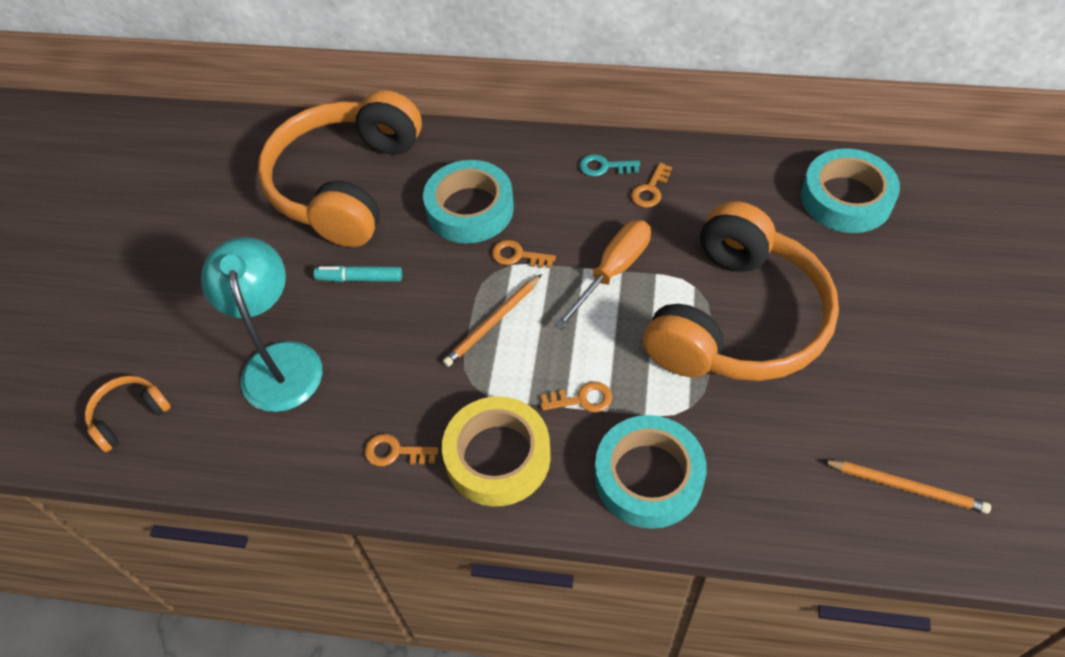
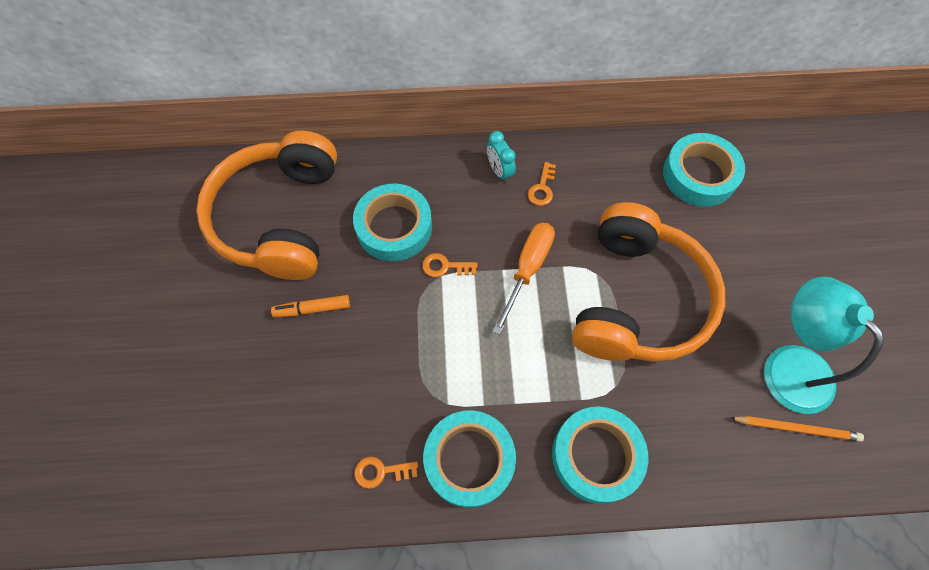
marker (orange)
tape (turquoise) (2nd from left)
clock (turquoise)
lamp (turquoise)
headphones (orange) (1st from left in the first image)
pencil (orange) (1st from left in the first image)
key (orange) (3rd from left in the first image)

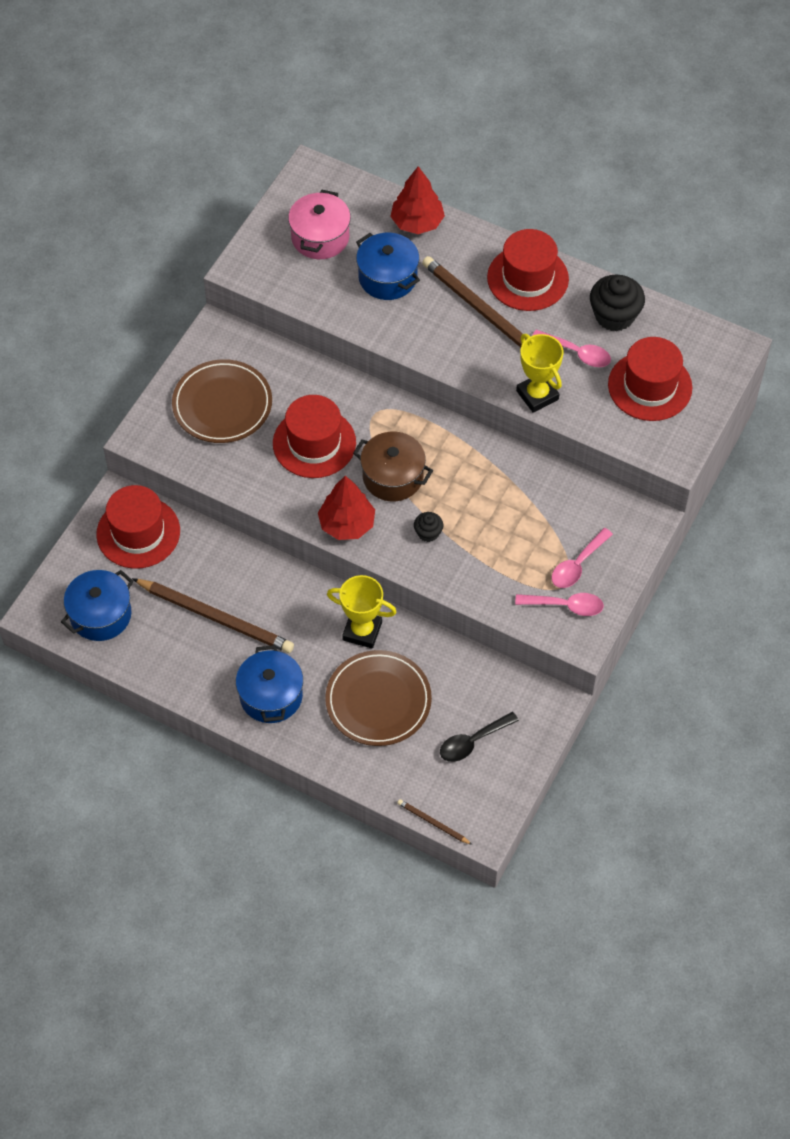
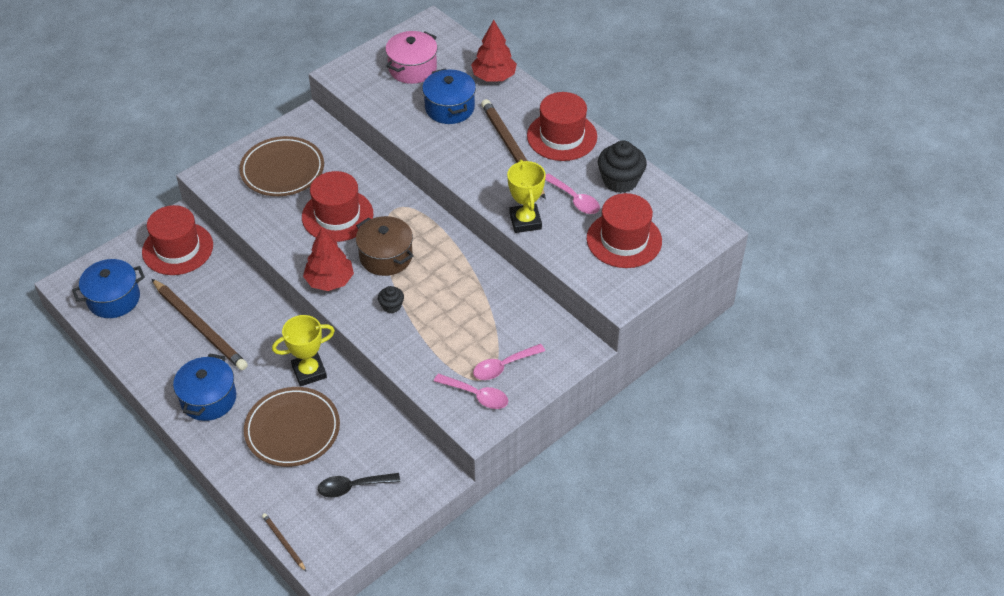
trophy (yellow) (1st from left)

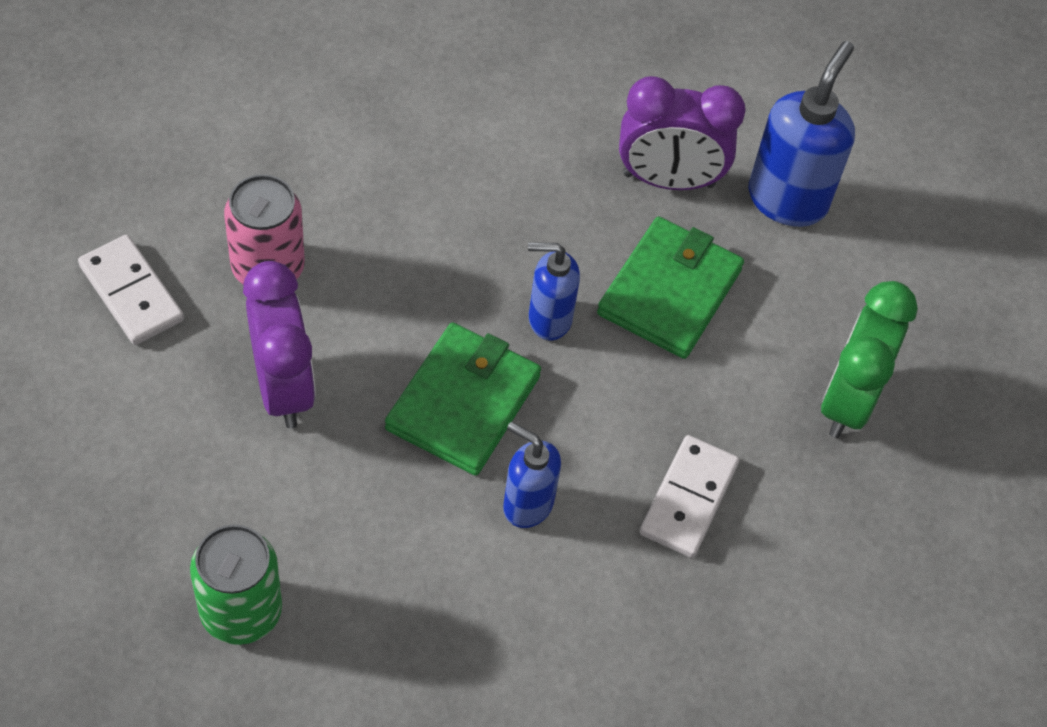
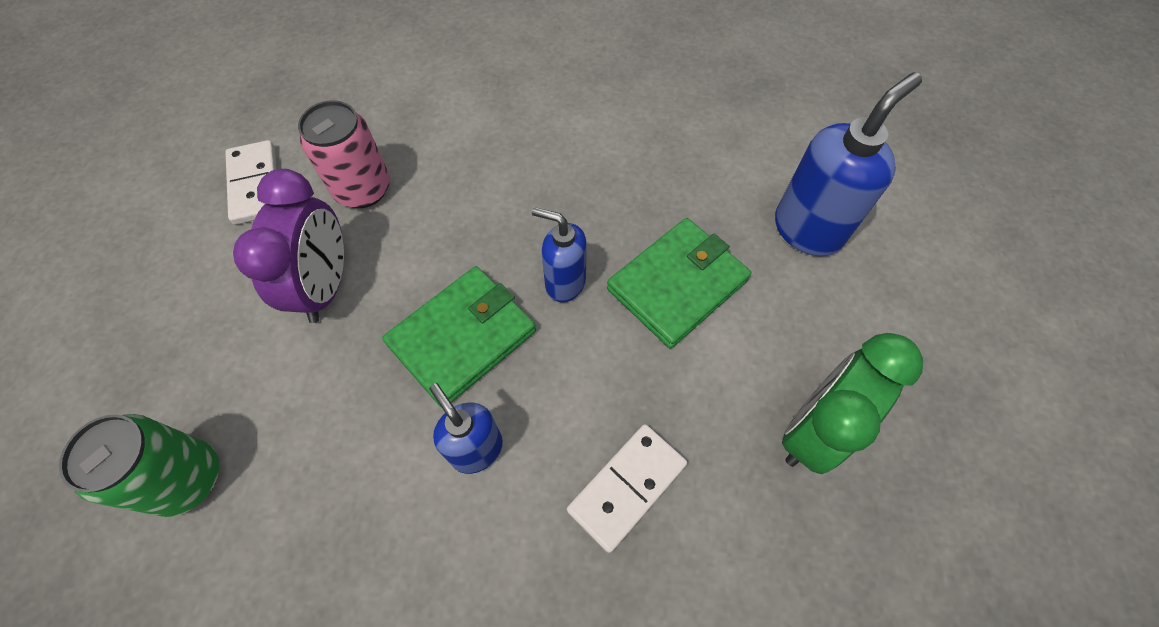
clock (purple) (2nd from left in the first image)

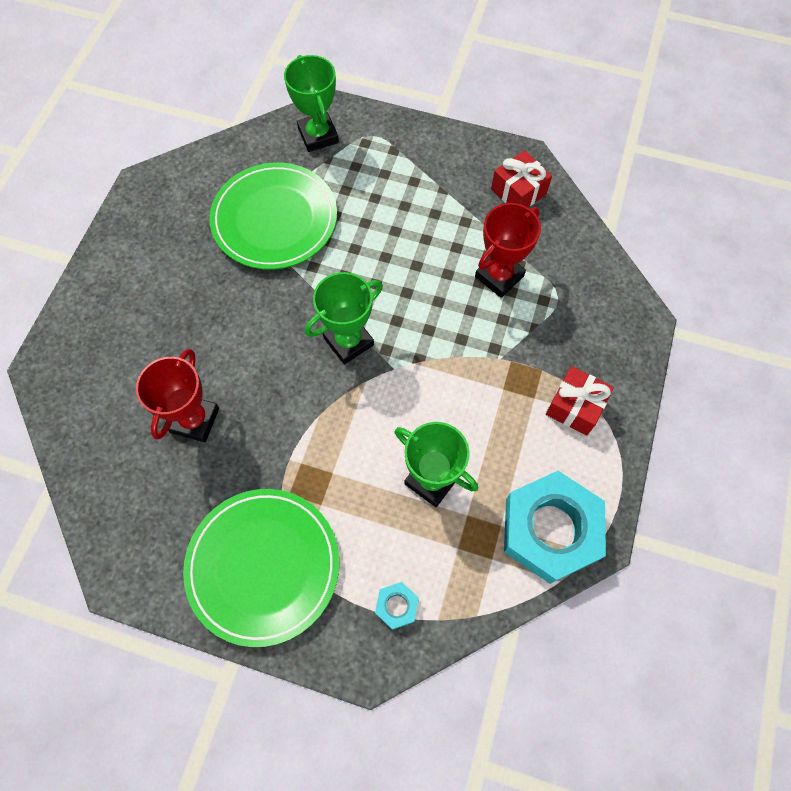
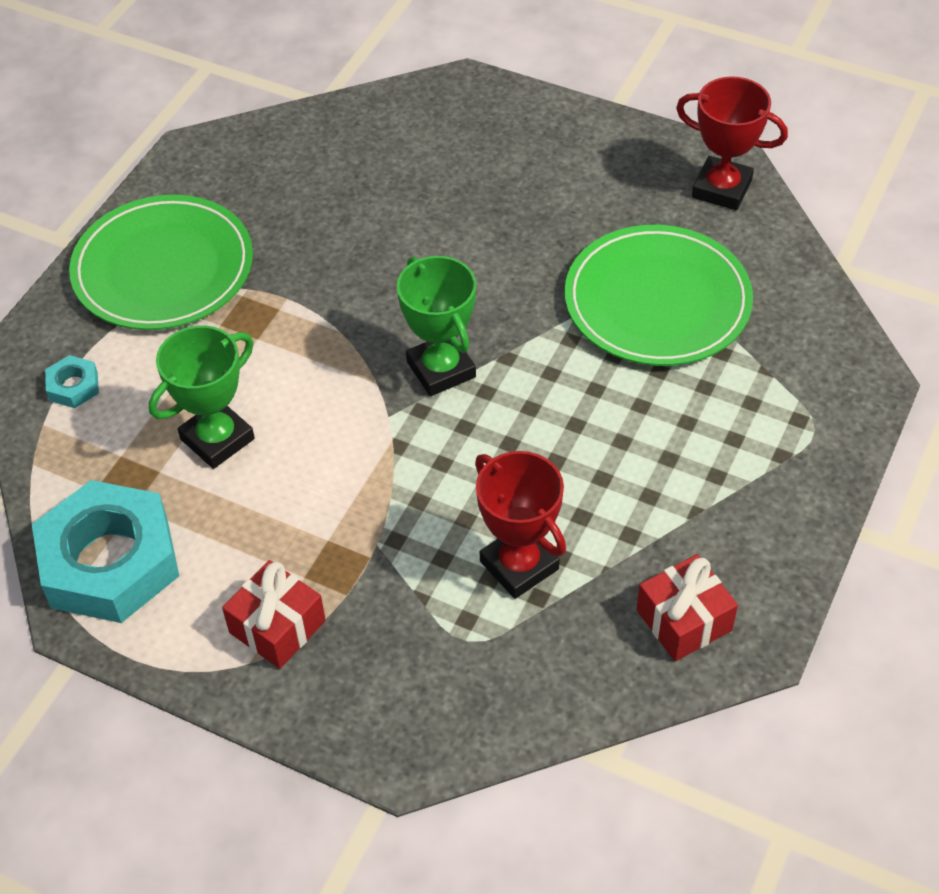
trophy (red) (2nd from left)
trophy (green) (1st from left in the first image)

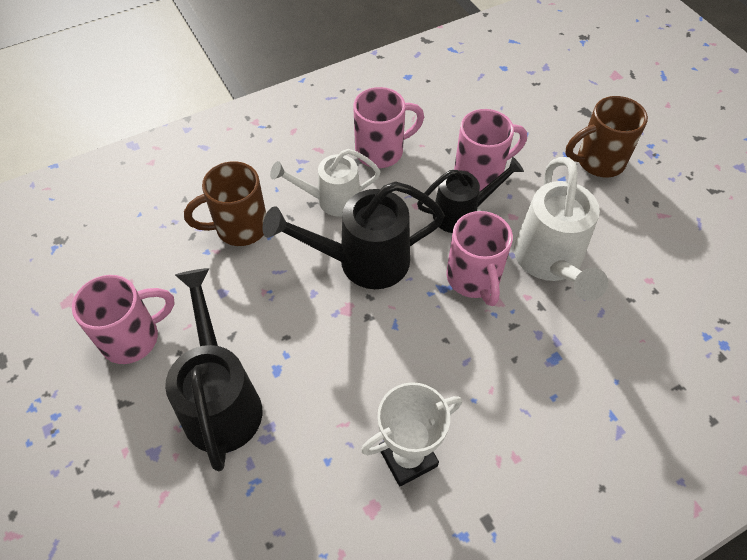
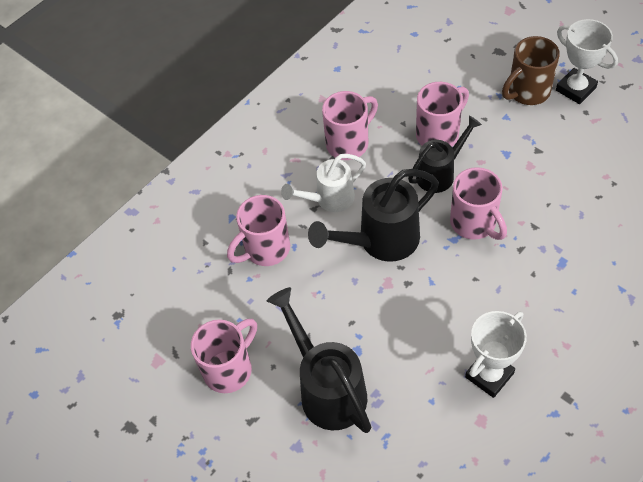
mug (pink) (2nd from left)
trophy (white) (2nd from left)
watering can (white) (2nd from left in the first image)

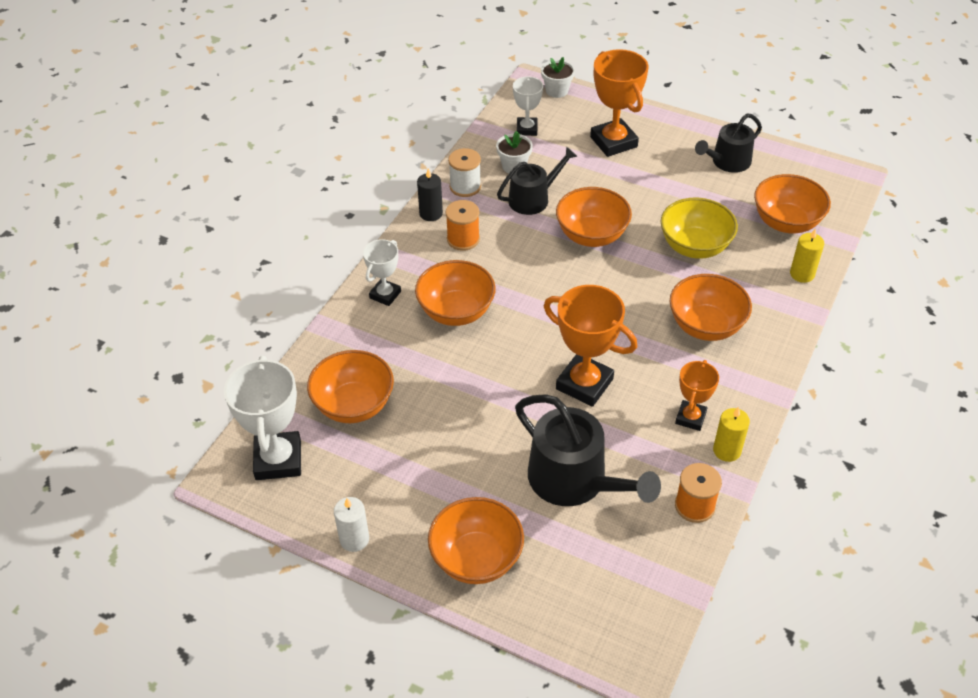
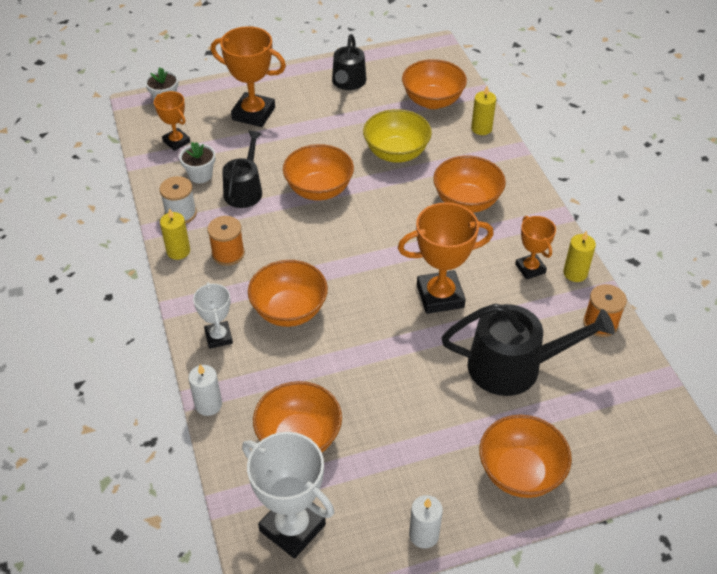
trophy (orange) (1st from left)
candle (yellow) (1st from left)
candle (white) (1st from left)

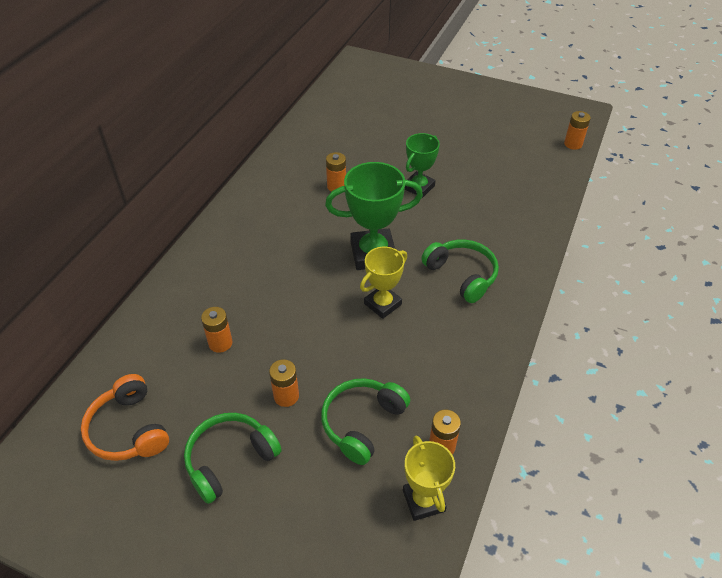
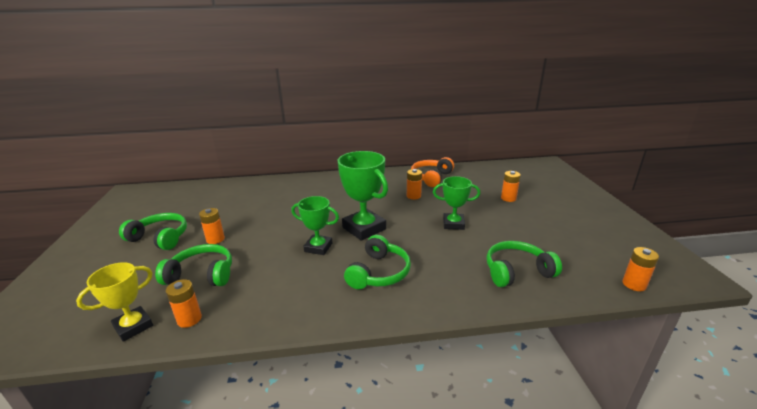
trophy (green) (1st from left)
headphones (orange)
headphones (green) (4th from left)
battery (orange) (4th from left)

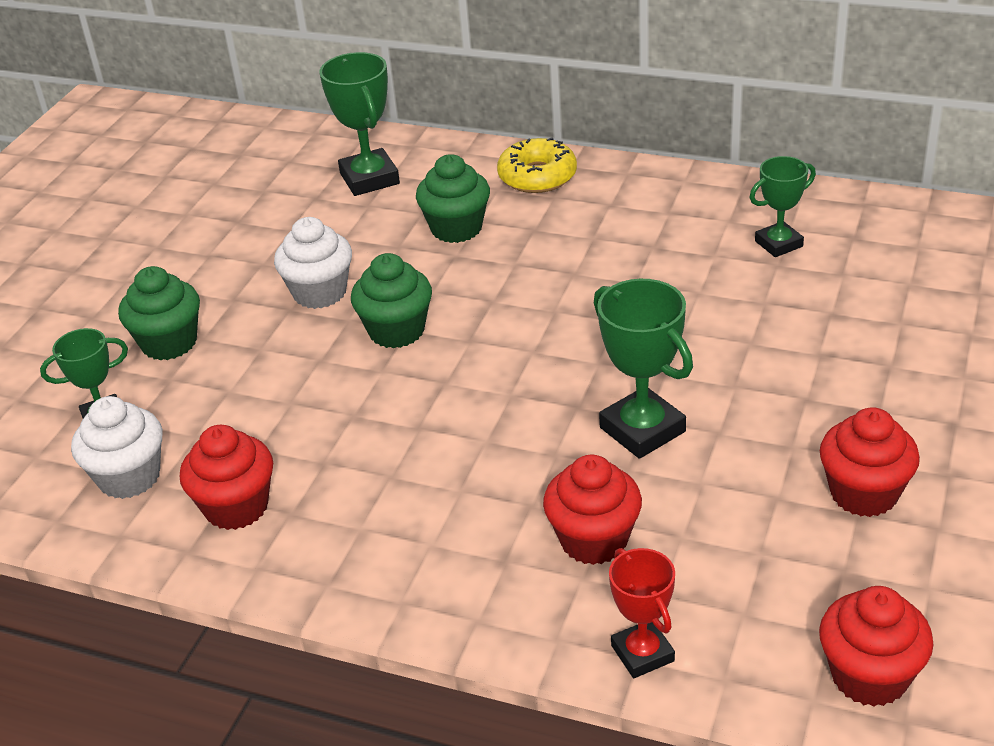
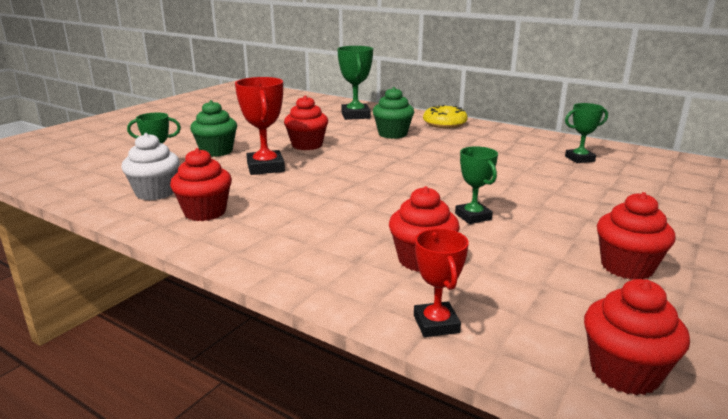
trophy (red) (1st from left)
cupcake (red) (2nd from left)
trophy (green) (3rd from left)
cupcake (green) (2nd from left in the first image)

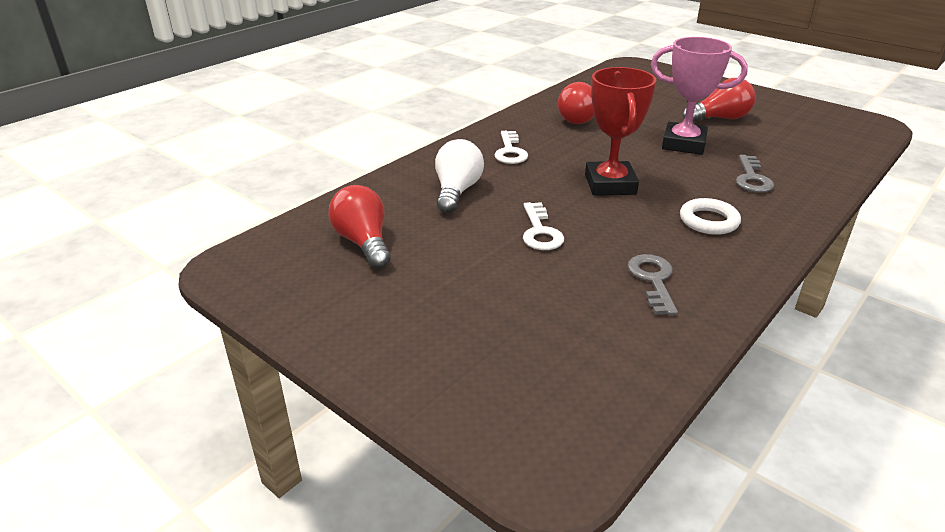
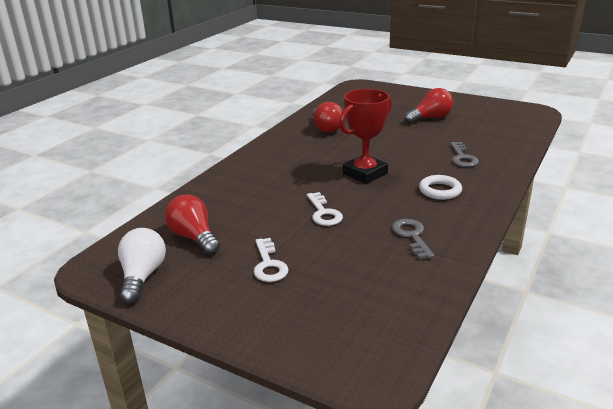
light bulb (white)
key (white) (1st from left)
trophy (red)
trophy (pink)

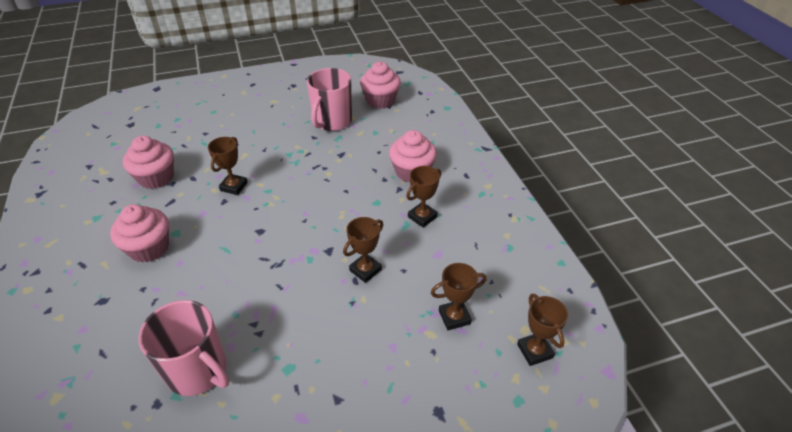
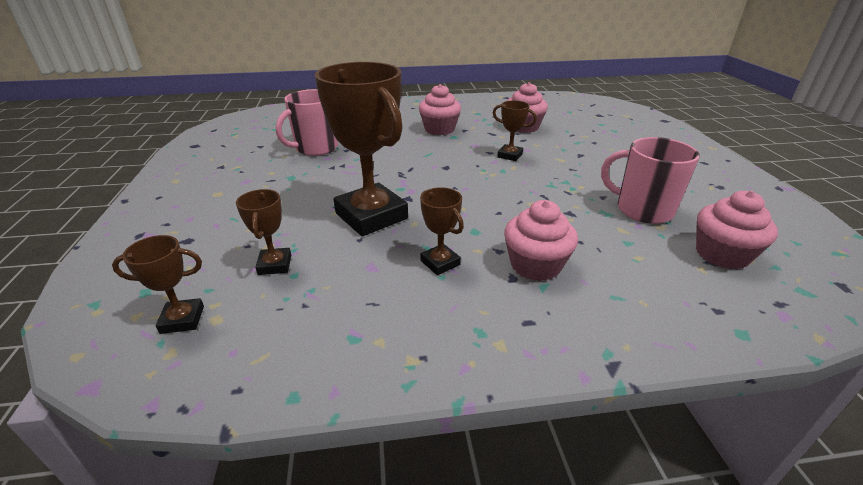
trophy (brown) (3rd from left)

